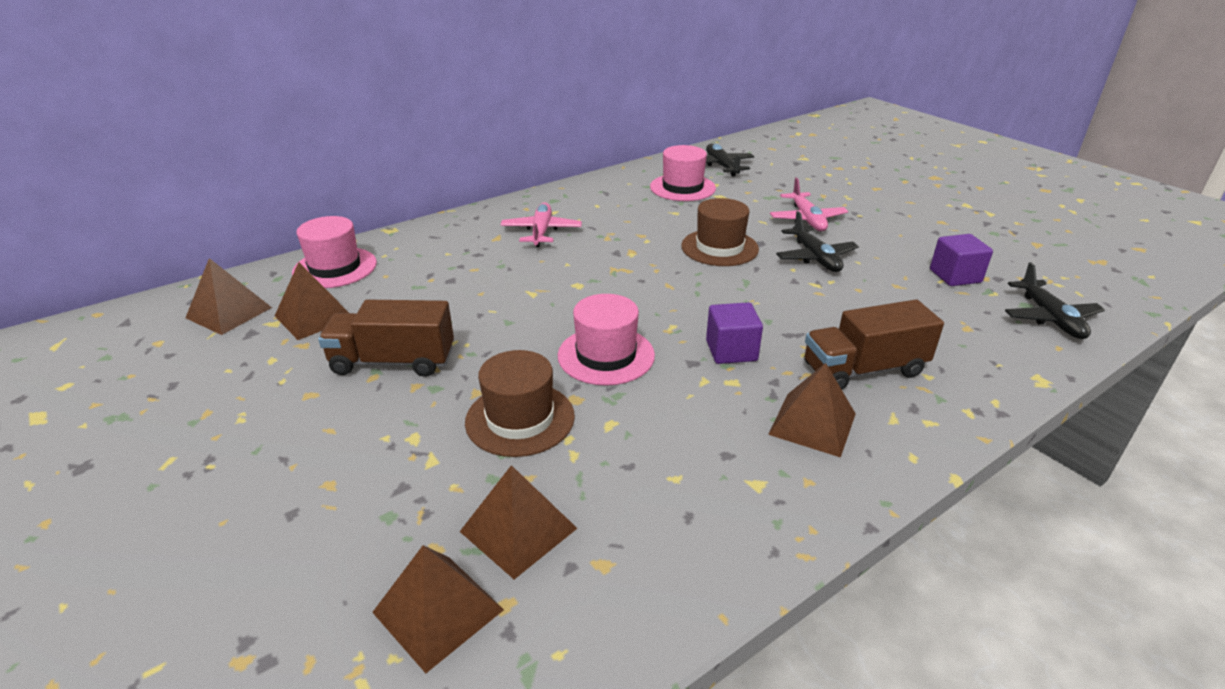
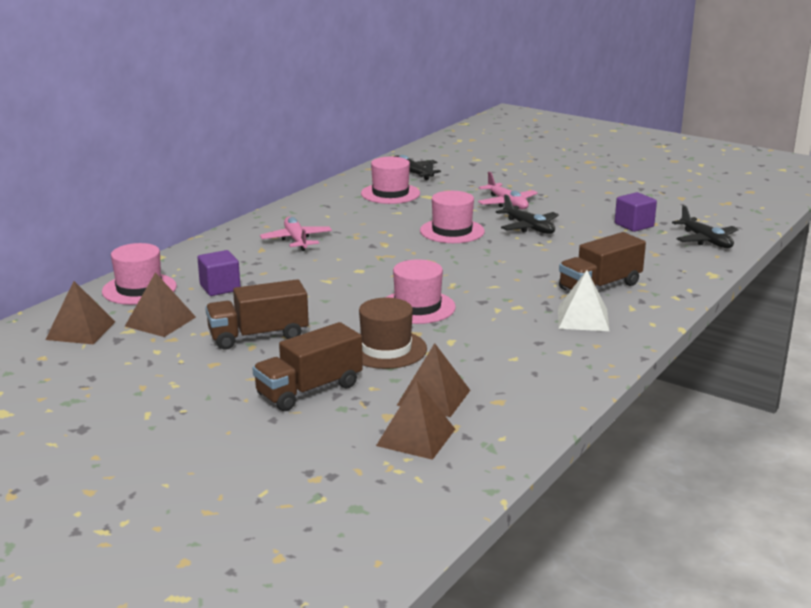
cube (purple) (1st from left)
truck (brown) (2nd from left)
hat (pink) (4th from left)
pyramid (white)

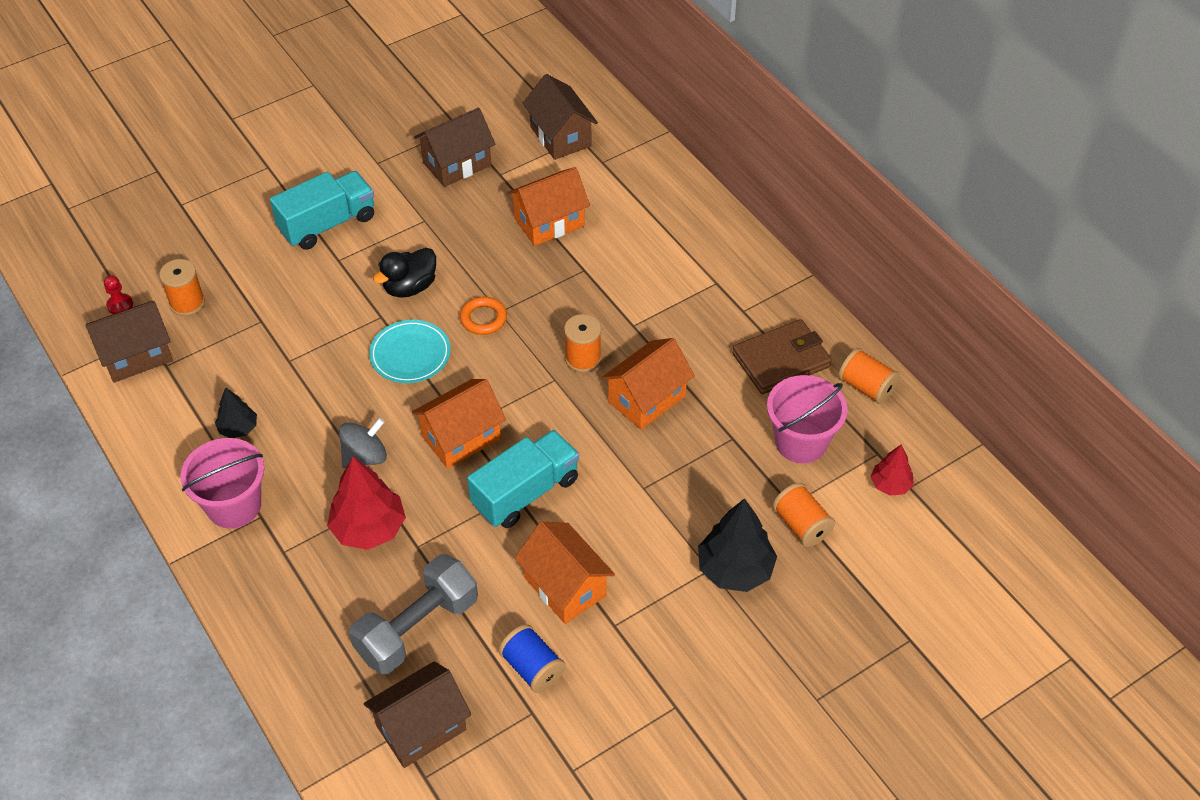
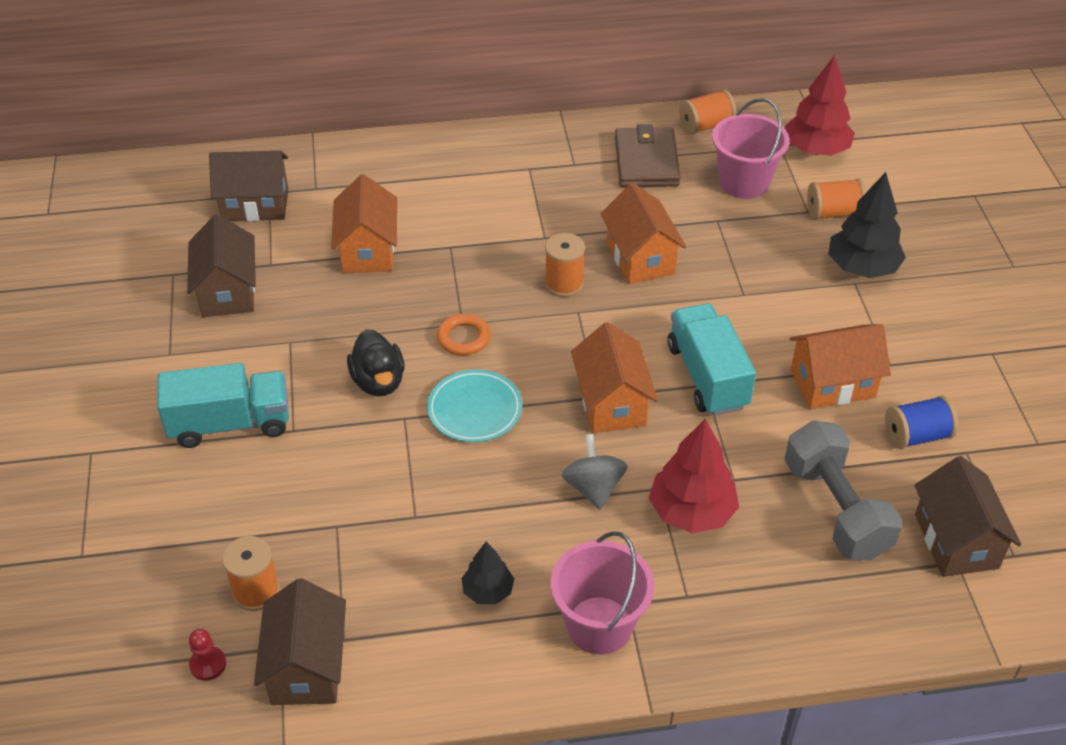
truck (turquoise) (1st from left)
tree (red) (2nd from left)

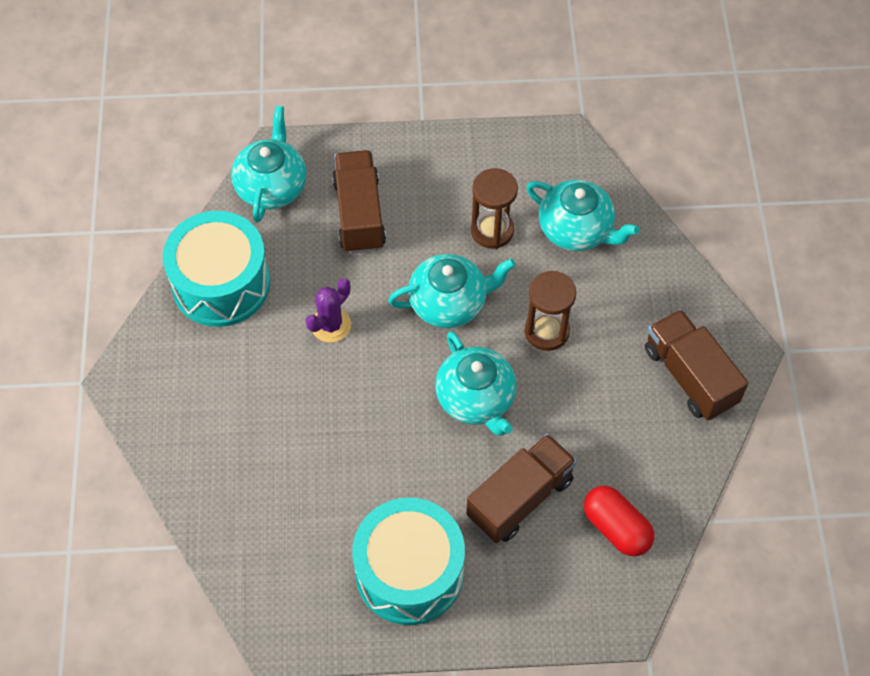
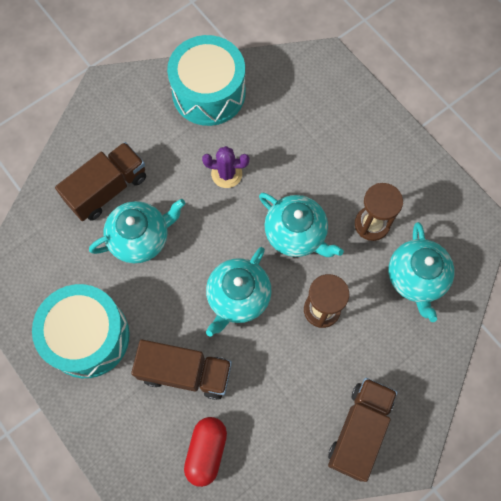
truck (brown) (1st from left)
teapot (turquoise) (1st from left)

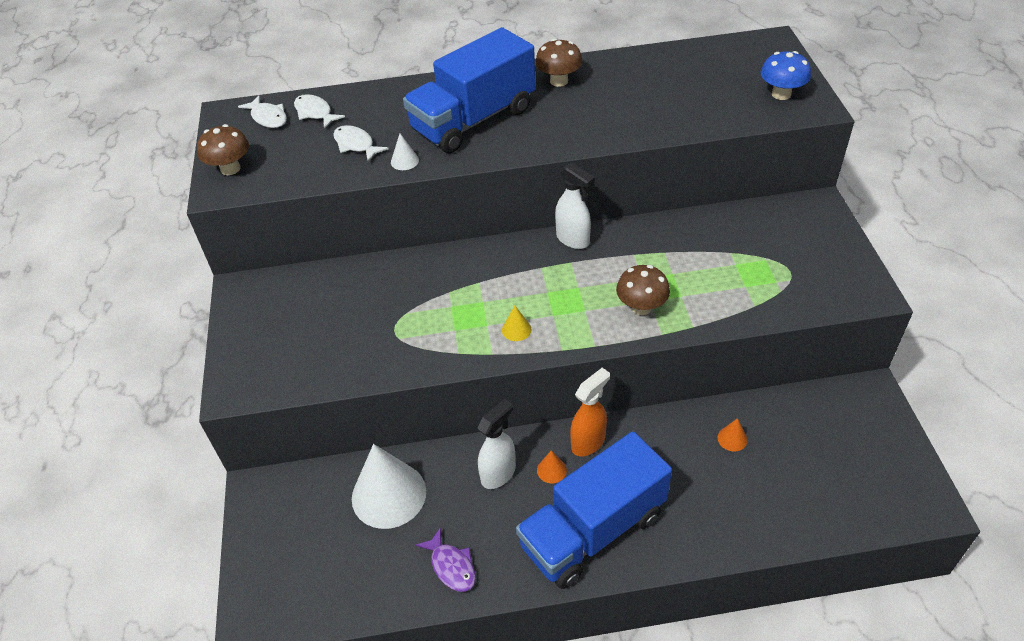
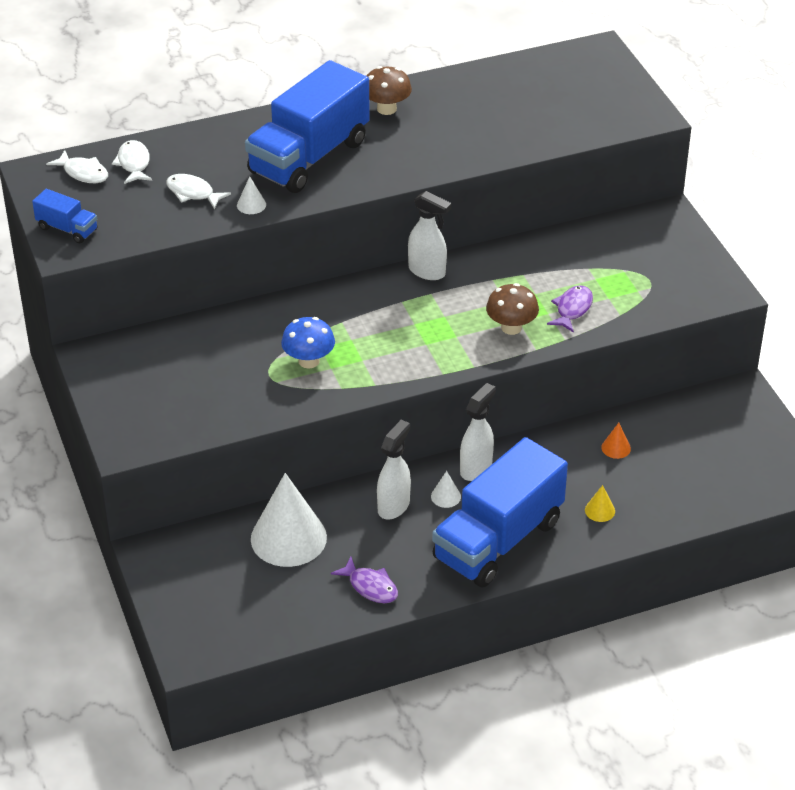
truck (blue) (1st from left)
fish (white) (2nd from left)
mushroom (blue)
cone (white) (3rd from left)
spray bottle (white) (3rd from left)
fish (purple) (2nd from left)
cone (yellow)

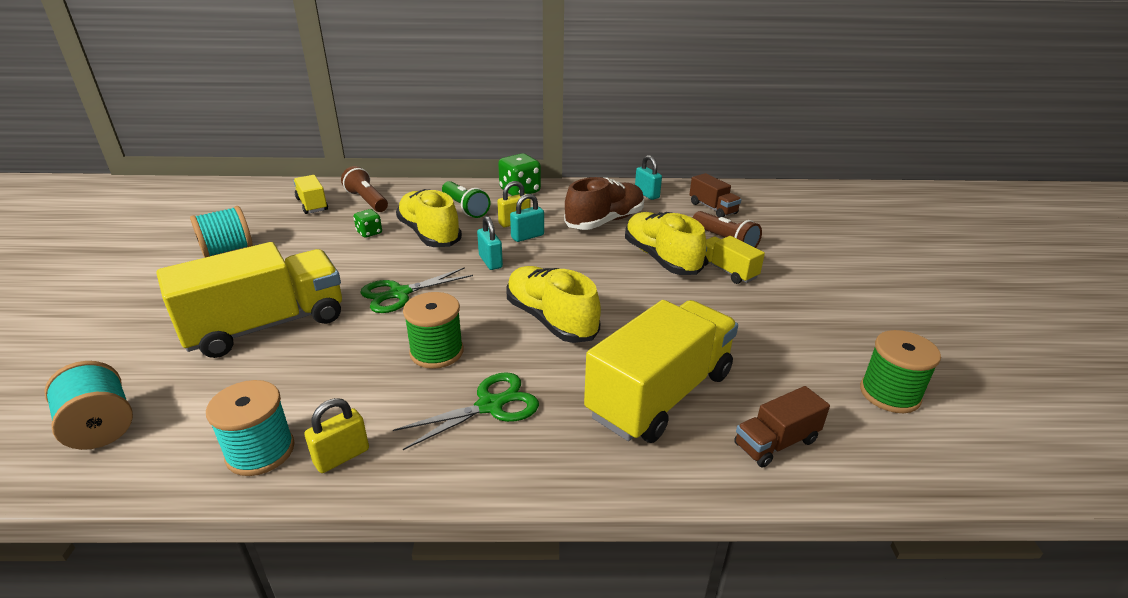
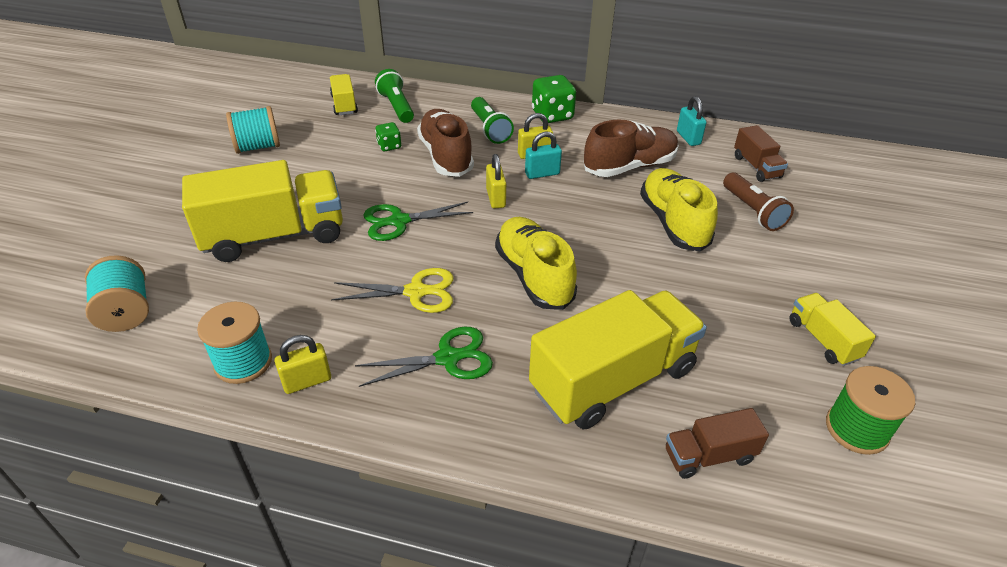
scissors (yellow)
flashlight (green) (1st from left)
shoe (brown) (1st from left)
padlock (yellow) (2nd from left)
truck (yellow) (4th from left)

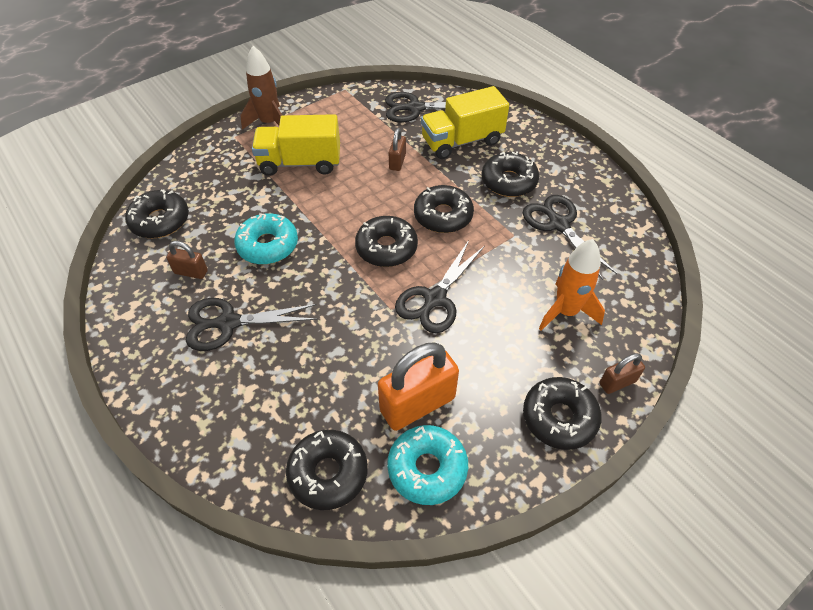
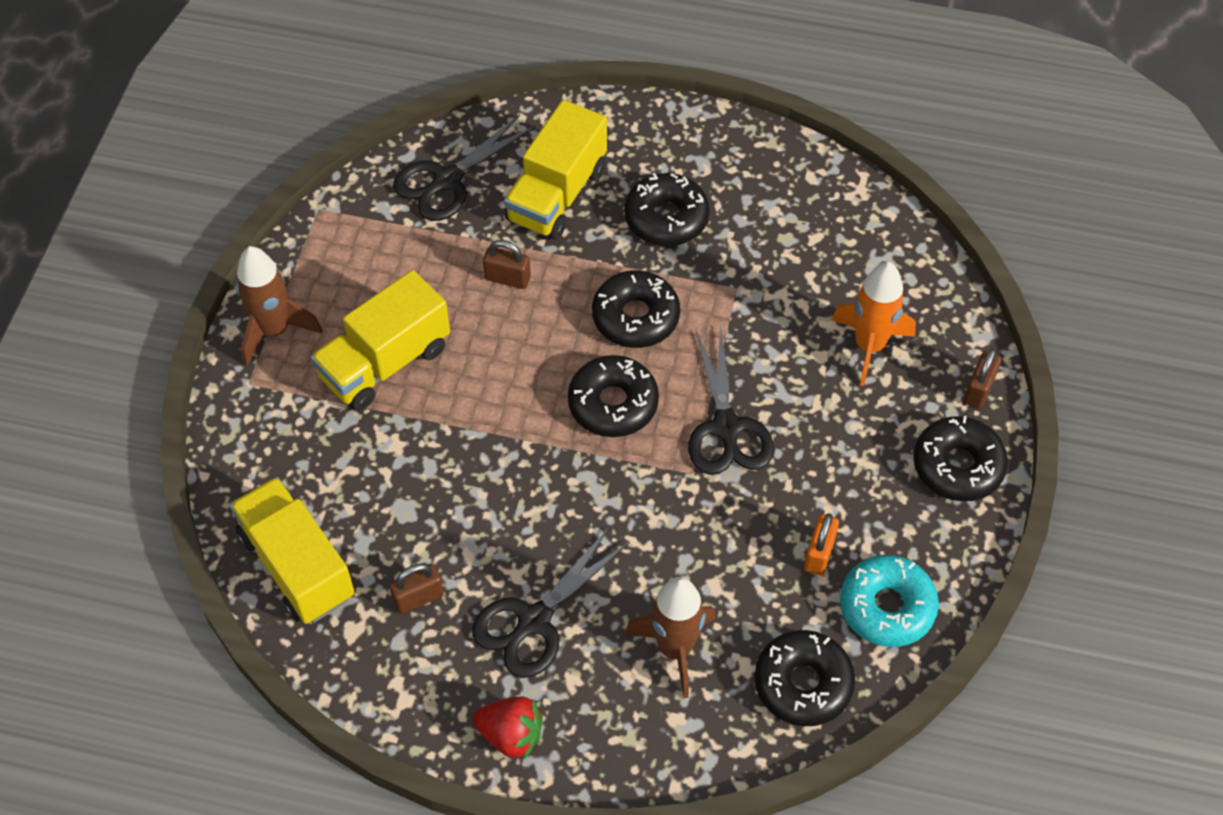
truck (yellow) (1st from left)
strawberry (red)
padlock (brown) (2nd from left)
rocket (brown) (2nd from left)
padlock (orange)
donut (turquoise) (1st from left in the first image)
scissors (black) (4th from left in the first image)

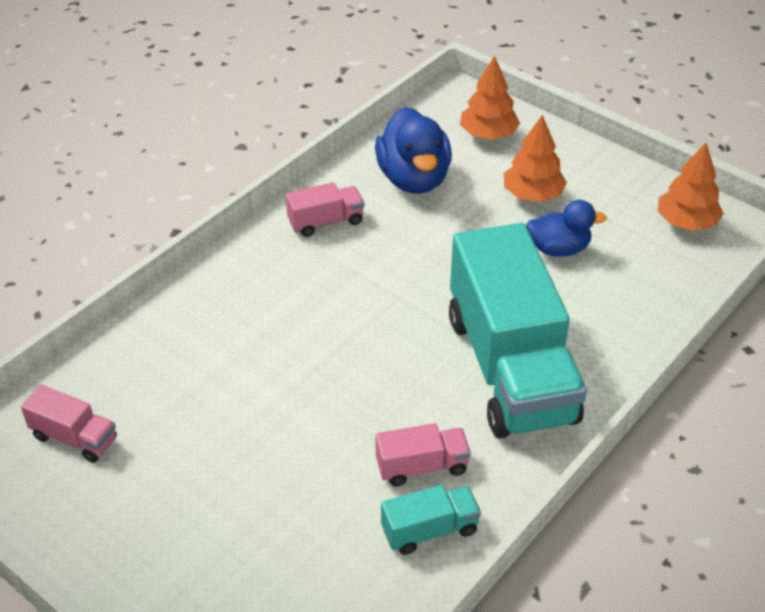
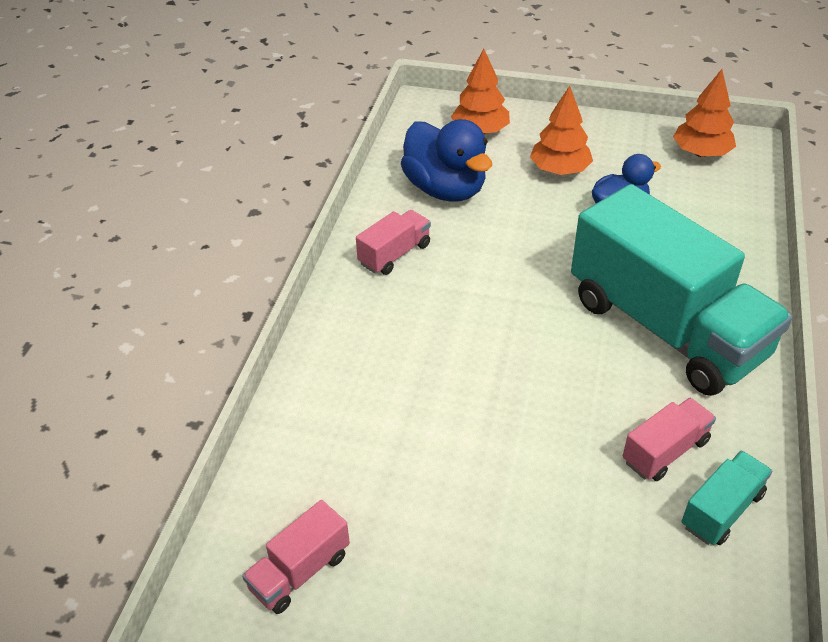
truck (pink) (1st from left)

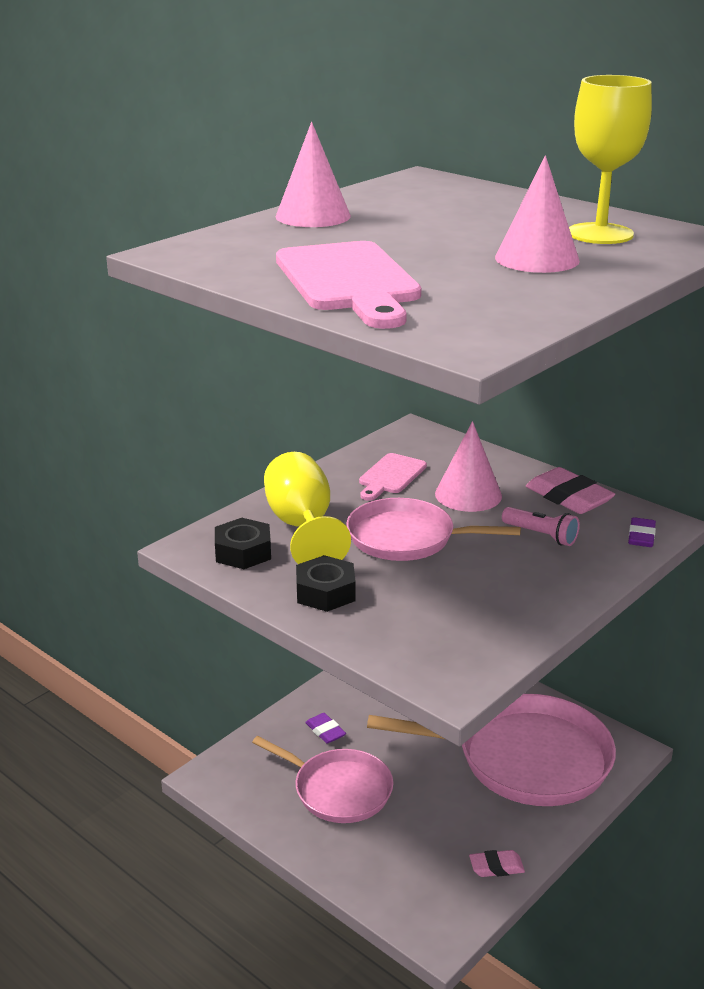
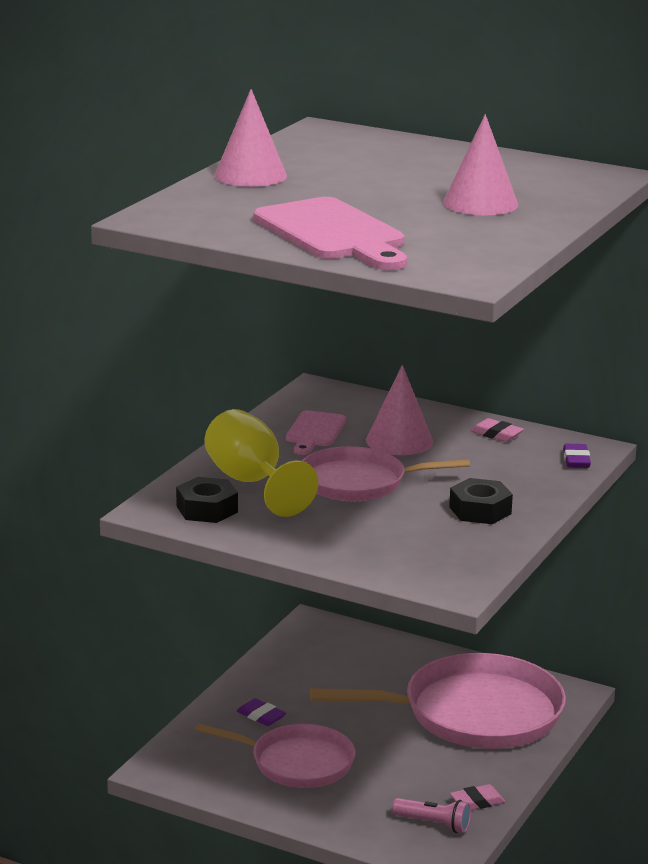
flashlight (pink)
nut (black) (2nd from left)
eraser (pink) (2nd from left)
goblet (yellow) (2nd from left in the first image)

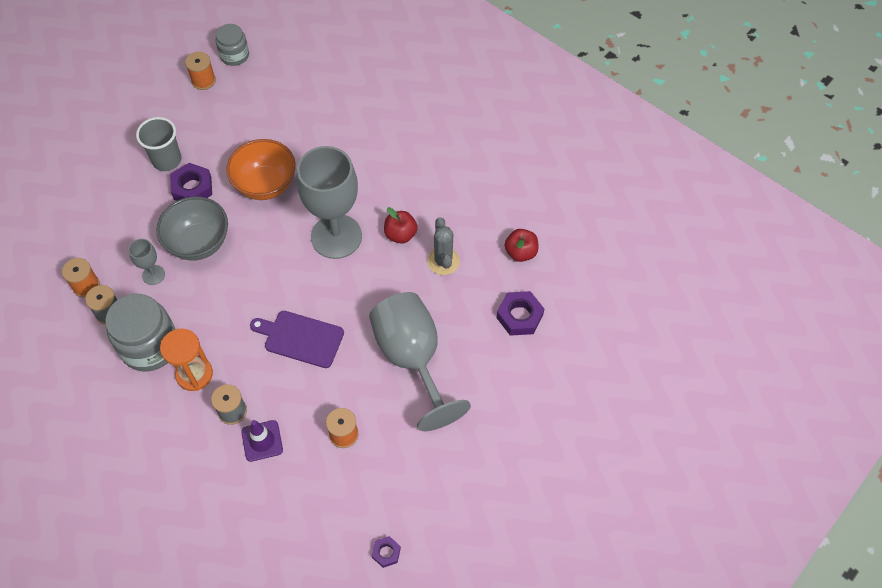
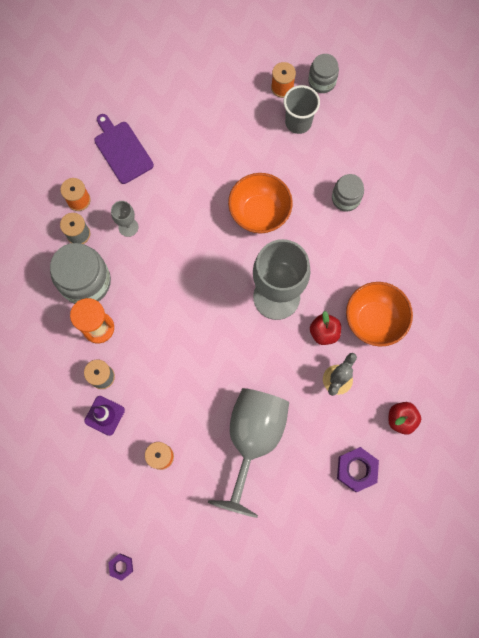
cutting board (purple)
cup (grey)
jar (grey) (3rd from left)
bowl (orange) (2nd from left)
bowl (grey)
nut (purple) (1st from left in the first image)

